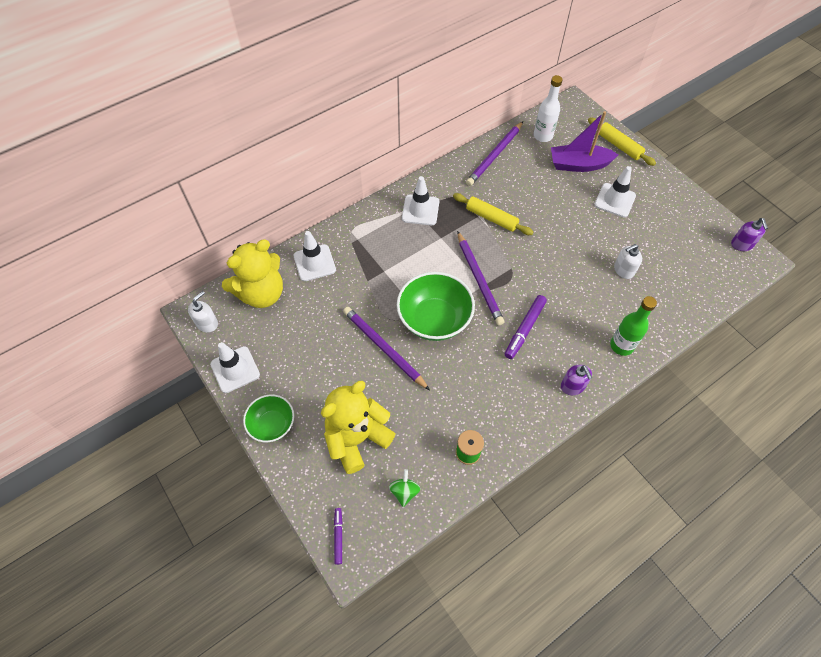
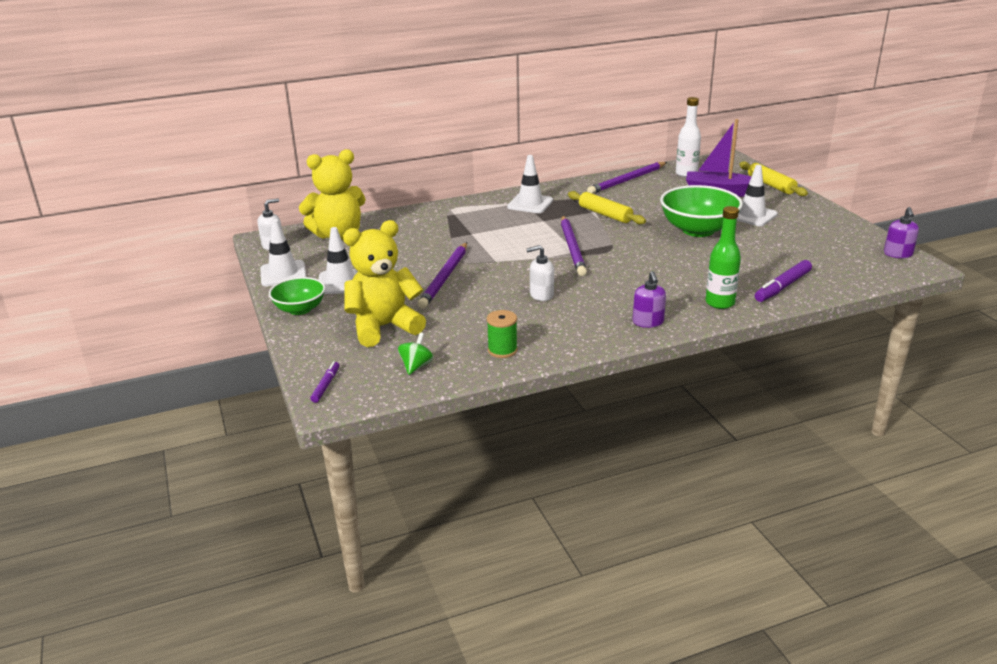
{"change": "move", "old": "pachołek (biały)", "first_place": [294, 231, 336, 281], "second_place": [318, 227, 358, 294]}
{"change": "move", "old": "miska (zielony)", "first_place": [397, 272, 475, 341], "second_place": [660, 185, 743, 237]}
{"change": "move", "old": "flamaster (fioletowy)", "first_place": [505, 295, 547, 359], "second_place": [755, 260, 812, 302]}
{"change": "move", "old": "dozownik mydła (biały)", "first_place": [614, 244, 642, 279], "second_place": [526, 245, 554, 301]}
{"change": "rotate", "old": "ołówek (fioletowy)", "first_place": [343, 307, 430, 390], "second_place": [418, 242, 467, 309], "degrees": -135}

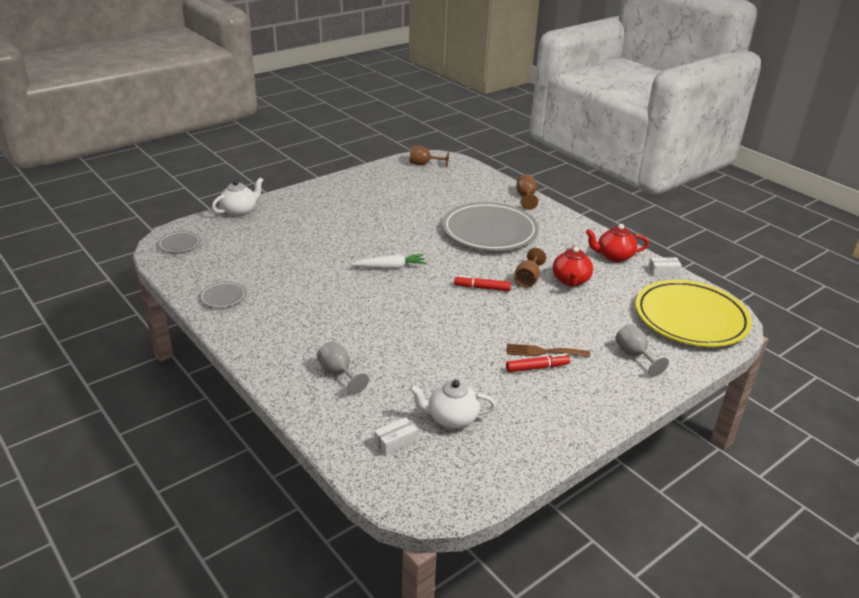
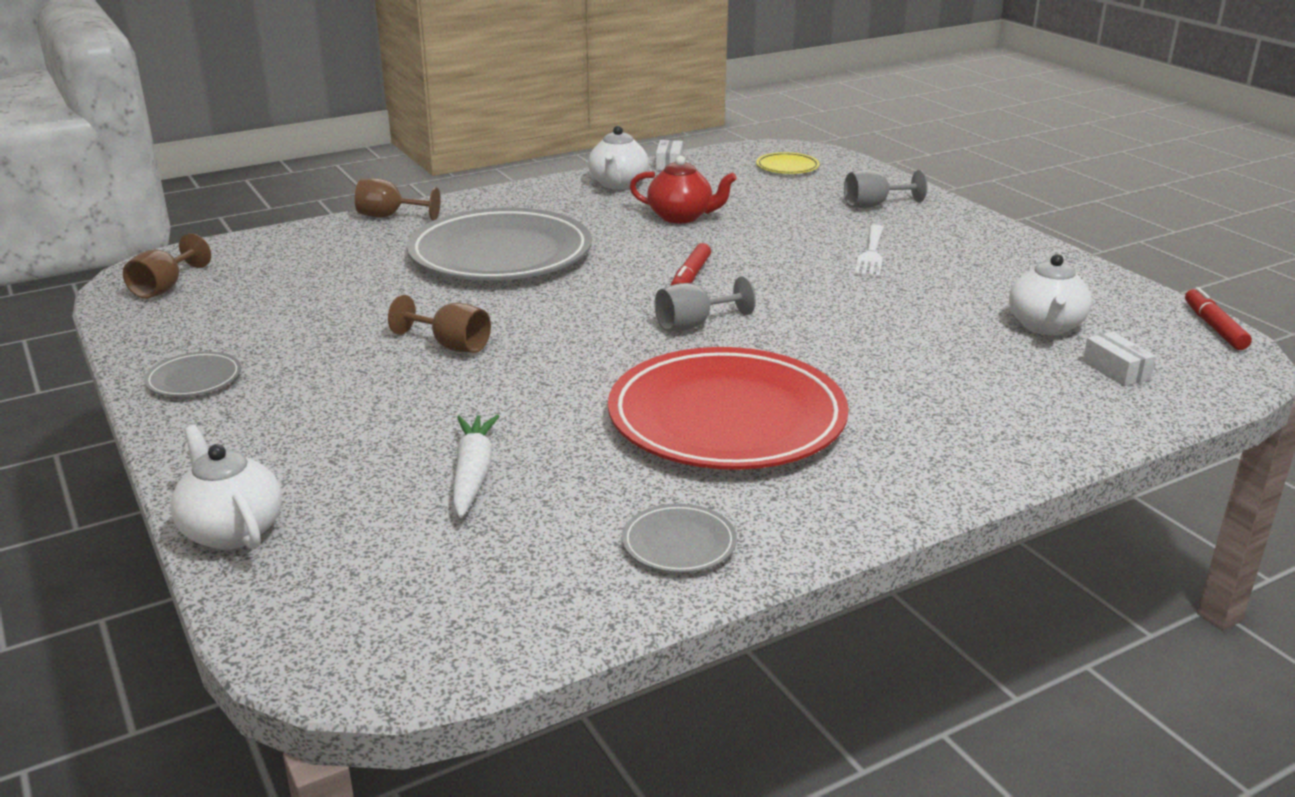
{"change": "insert", "new": "talerz (czerwony)", "second_place": [608, 347, 849, 470]}
{"change": "move", "old": "talerz (szary)", "first_place": [158, 231, 201, 253], "second_place": [144, 352, 241, 397]}
{"change": "move", "old": "kielich (szary)", "first_place": [317, 341, 369, 394], "second_place": [654, 276, 756, 331]}
{"change": "move", "old": "marchewka (biały)", "first_place": [351, 254, 426, 269], "second_place": [453, 415, 500, 518]}
{"change": "move", "old": "flamaster (czerwony)", "first_place": [506, 354, 570, 372], "second_place": [1185, 287, 1252, 350]}
{"change": "move", "old": "kielich (brązowy)", "first_place": [514, 248, 546, 288], "second_place": [388, 295, 491, 353]}
{"change": "recolor", "old": "widelec (brązowy)", "new": "widelec (biały)", "first_place": [507, 344, 590, 357], "second_place": [854, 224, 884, 277]}
{"change": "recolor", "old": "imbryk (czerwony)", "new": "imbryk (biały)", "first_place": [586, 224, 649, 262], "second_place": [588, 126, 649, 189]}
{"change": "resize", "old": "talerz (żółty)", "first_place": [635, 280, 752, 347], "second_place": [756, 152, 820, 174], "factor": 0.41}

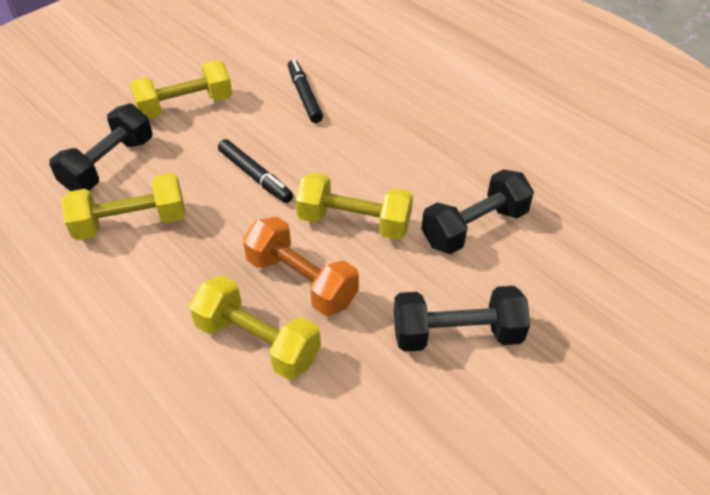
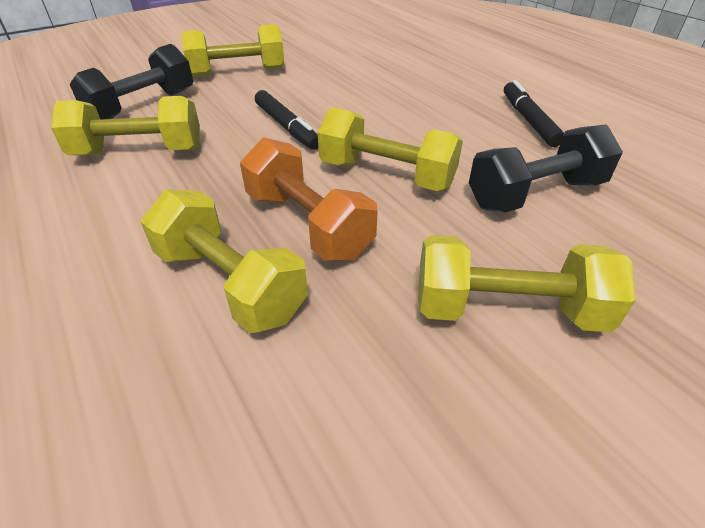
{"change": "move", "old": "flamaster (czarny)", "first_place": [288, 59, 323, 123], "second_place": [504, 80, 564, 147]}
{"change": "recolor", "old": "hantel (czarny)", "new": "hantel (żółty)", "first_place": [394, 286, 530, 352], "second_place": [418, 235, 636, 332]}

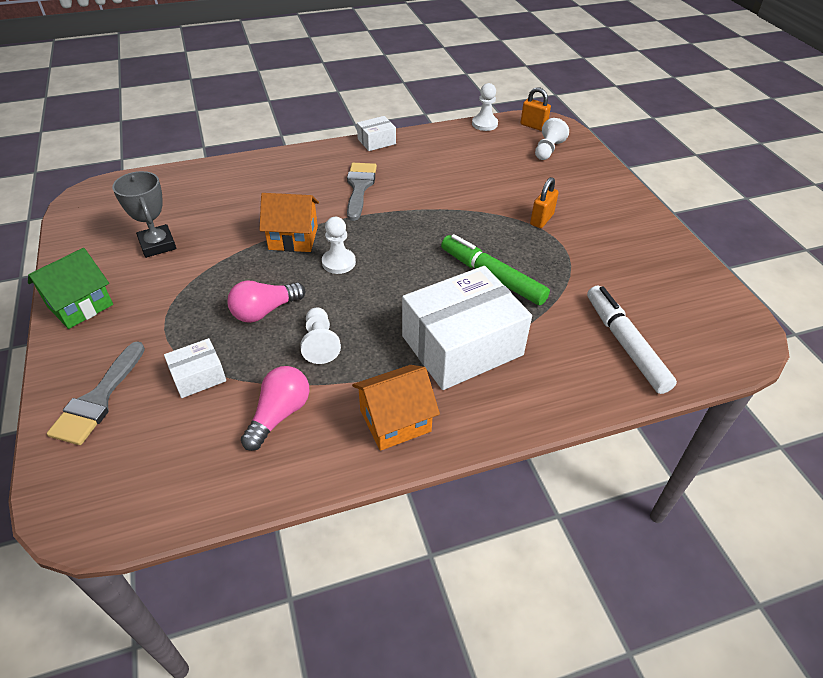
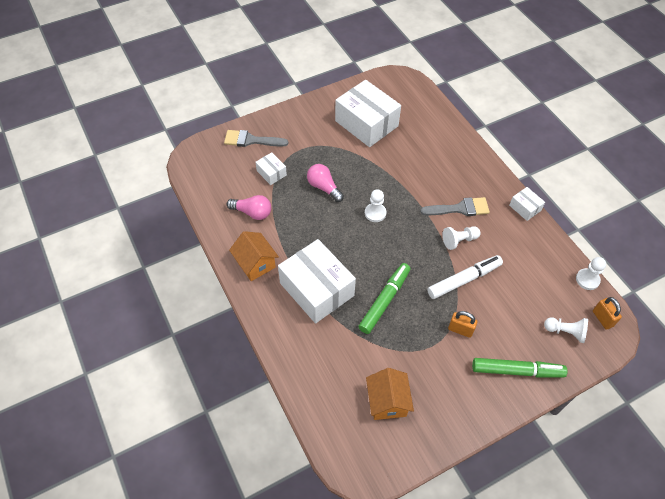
{"change": "delete", "old": "domek (zielony)", "first_place": [28, 248, 113, 329]}
{"change": "insert", "new": "flamaster (zielony)", "second_place": [472, 358, 568, 378]}
{"change": "move", "old": "domek (pomarańczowy)", "first_place": [259, 193, 319, 252], "second_place": [366, 368, 414, 420]}
{"change": "move", "old": "pionek (biały)", "first_place": [300, 308, 341, 364], "second_place": [442, 226, 480, 250]}
{"change": "move", "old": "flamaster (biały)", "first_place": [587, 286, 677, 394], "second_place": [427, 255, 503, 299]}
{"change": "replace", "old": "puchar (szary)", "new": "pudełko (biały)", "first_place": [112, 171, 176, 258], "second_place": [335, 80, 401, 147]}
{"change": "rotate", "old": "kłódka (pomarańczowy)", "first_place": [520, 87, 551, 131], "second_place": [593, 297, 622, 330], "degrees": -45}

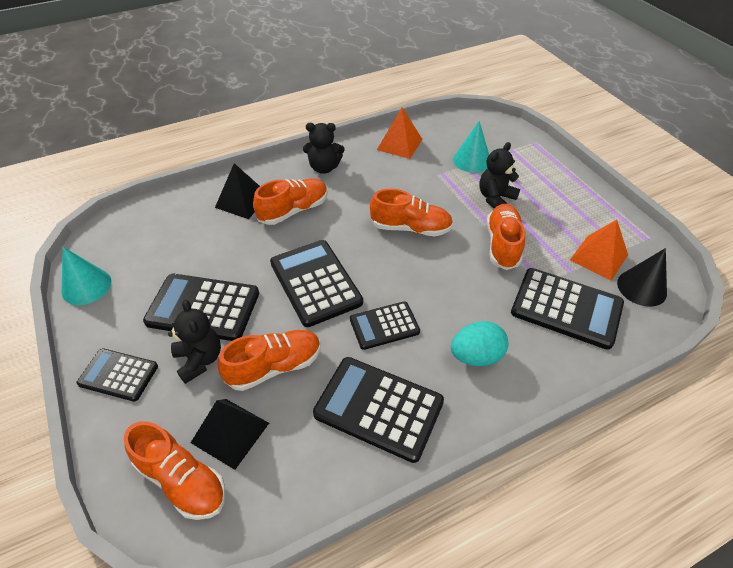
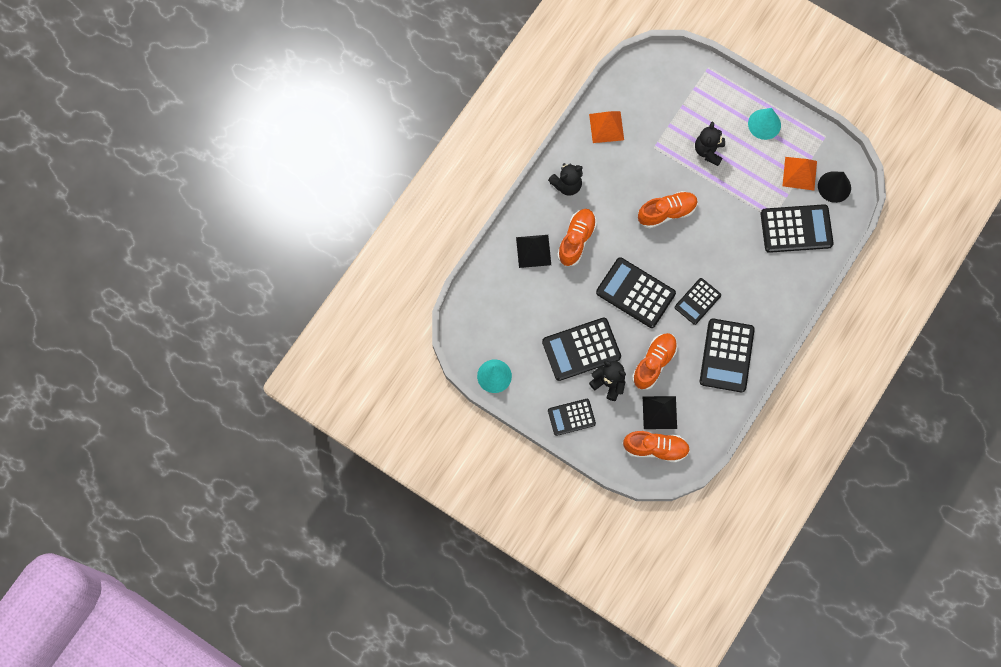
{"change": "delete", "old": "jajko (turkusowy)", "first_place": [451, 321, 508, 366]}
{"change": "delete", "old": "but (pomarańczowy)", "first_place": [487, 204, 525, 270]}
{"change": "move", "old": "stożek (turkusowy)", "first_place": [453, 121, 489, 173], "second_place": [748, 108, 781, 140]}
{"change": "rotate", "old": "kalkulator (czarny)", "first_place": [313, 357, 444, 463], "second_place": [700, 318, 755, 392], "degrees": -75}

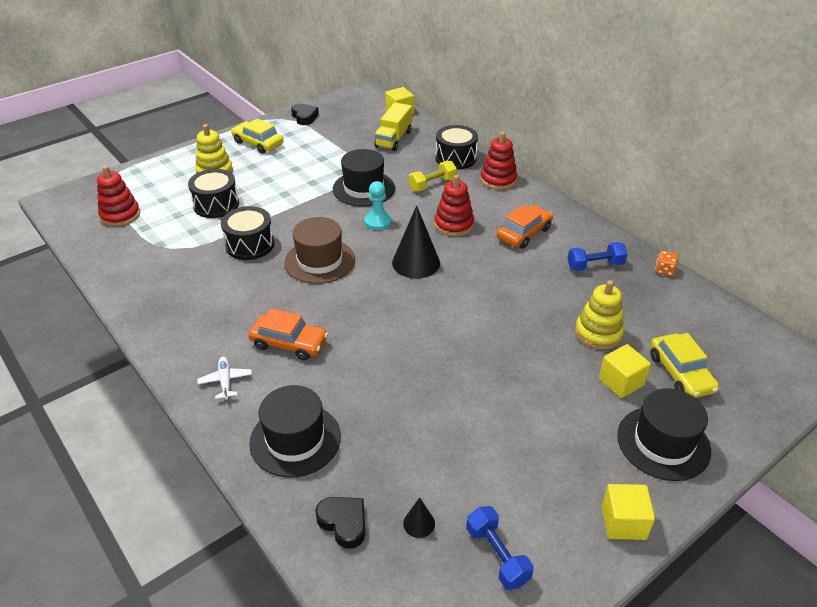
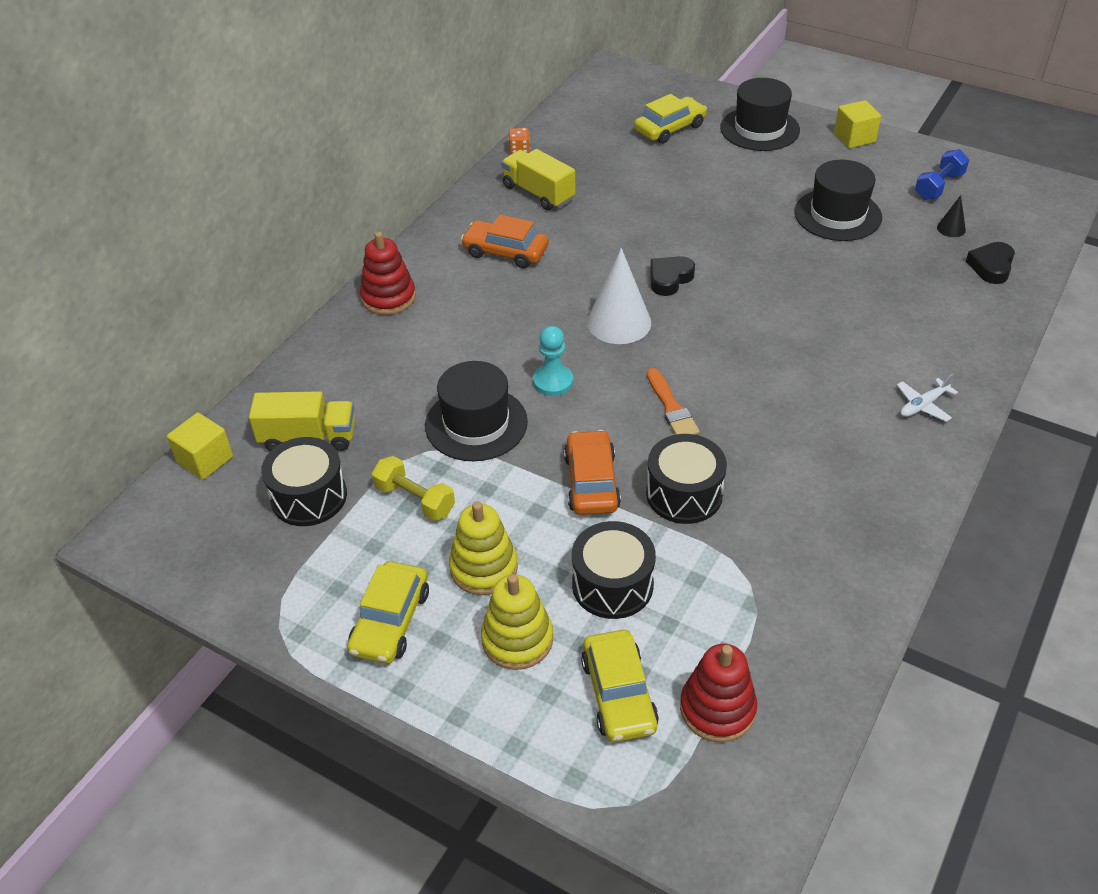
{"change": "delete", "old": "zabawka nakładanka (czerwony)", "first_place": [434, 175, 474, 236]}
{"change": "delete", "old": "sześcian (żółty)", "first_place": [599, 344, 651, 398]}
{"change": "insert", "new": "samochód (żółty)", "second_place": [581, 630, 659, 742]}
{"change": "move", "old": "samochód (pomarańczowy)", "first_place": [248, 308, 328, 360], "second_place": [564, 430, 621, 515]}
{"change": "move", "old": "kapelusz (czarny)", "first_place": [249, 385, 341, 478], "second_place": [794, 160, 882, 241]}
{"change": "move", "old": "serce (czarny)", "first_place": [291, 104, 319, 125], "second_place": [650, 256, 695, 296]}
{"change": "move", "old": "hantel (żółty)", "first_place": [408, 161, 457, 192], "second_place": [372, 456, 455, 521]}
{"change": "move", "old": "bęben (czarny)", "first_place": [435, 125, 478, 170], "second_place": [261, 437, 347, 526]}
{"change": "move", "old": "zabawka nakładanka (żółty)", "first_place": [575, 280, 624, 350], "second_place": [449, 502, 518, 595]}
{"change": "replace", "old": "kapelusz (brązowy)", "new": "pędzel (pomarańczowy)", "first_place": [284, 217, 355, 284], "second_place": [647, 368, 700, 435]}
{"change": "replace", "old": "hantel (niebieski)", "new": "ciężarówka (żółty)", "first_place": [567, 242, 627, 271], "second_place": [501, 149, 575, 210]}
{"change": "recolor", "old": "stożek (czarny)", "new": "stożek (biały)", "first_place": [392, 205, 440, 279], "second_place": [587, 248, 651, 344]}

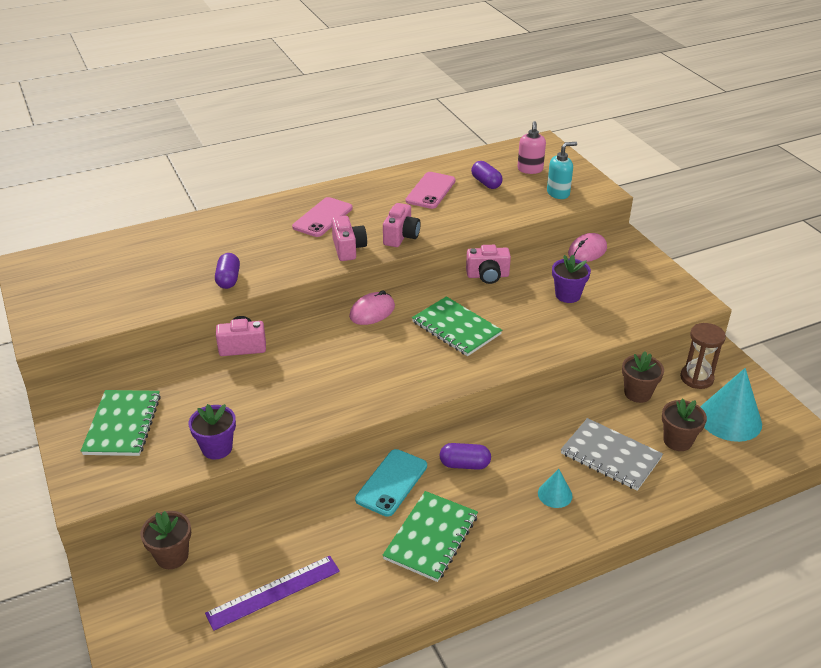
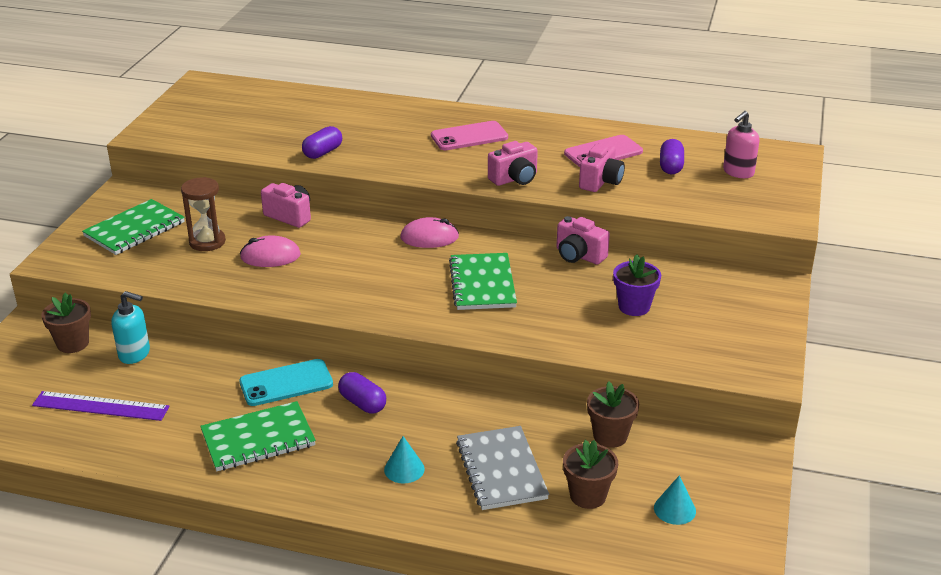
{"change": "delete", "old": "doniczka (fioletowy)", "first_place": [189, 404, 236, 459]}
{"change": "move", "old": "aparat fotograficzny (różowy)", "first_place": [332, 216, 367, 261], "second_place": [579, 143, 625, 192]}
{"change": "move", "old": "dozownik mydła (turkusowy)", "first_place": [547, 142, 577, 199], "second_place": [111, 291, 150, 364]}
{"change": "move", "old": "myszka (różowy)", "first_place": [568, 233, 607, 262], "second_place": [240, 235, 301, 267]}
{"change": "move", "old": "klepsydra (brązowy)", "first_place": [680, 323, 726, 389], "second_place": [181, 177, 226, 251]}
{"change": "resize", "old": "stożek (turkusowy)", "first_place": [701, 368, 762, 442], "second_place": [654, 475, 696, 525], "factor": 0.51}

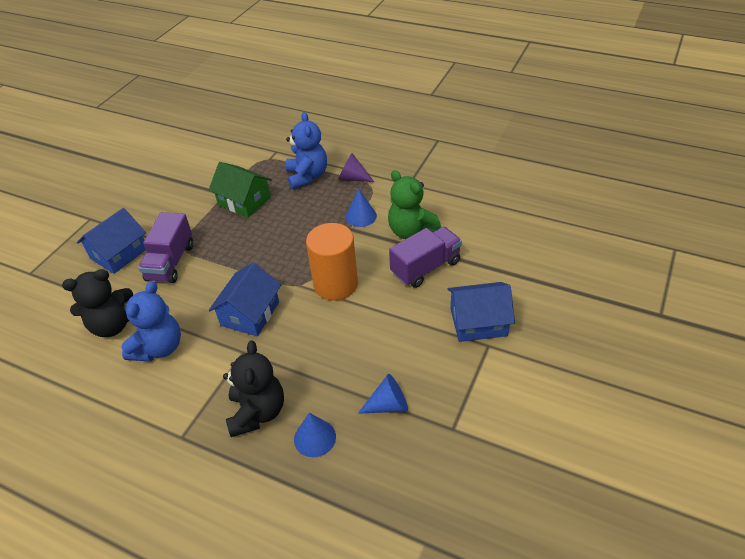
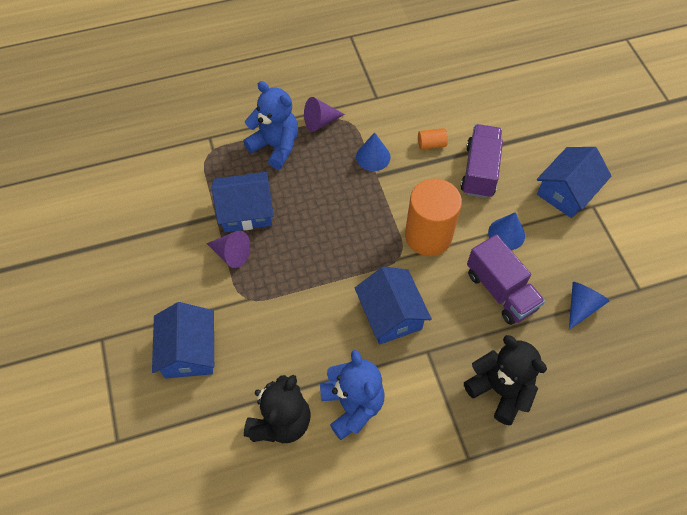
{"change": "insert", "new": "stożek (fioletowy)", "second_place": [206, 231, 250, 268]}
{"change": "move", "old": "ciężarówka (fioletowy)", "first_place": [138, 212, 193, 283], "second_place": [467, 234, 545, 325]}
{"change": "move", "old": "stożek (niebieski)", "first_place": [294, 413, 336, 457], "second_place": [488, 212, 525, 250]}
{"change": "replace", "old": "miś (zielony)", "new": "walec (pomarańczowy)", "first_place": [388, 170, 441, 239], "second_place": [418, 128, 448, 150]}
{"change": "recolor", "old": "domek (zielony)", "new": "domek (niebieski)", "first_place": [208, 162, 272, 218], "second_place": [212, 172, 274, 232]}

